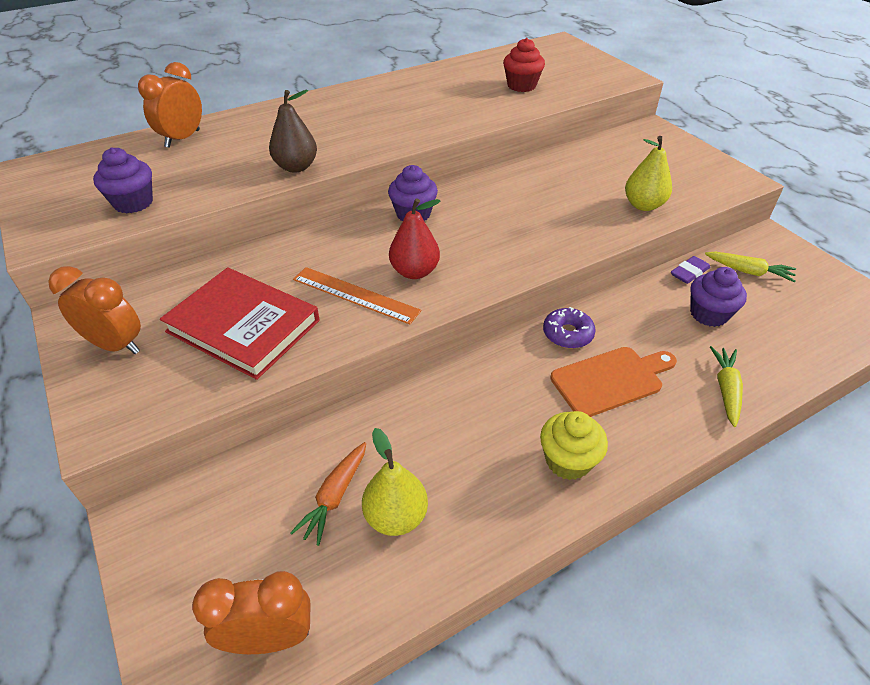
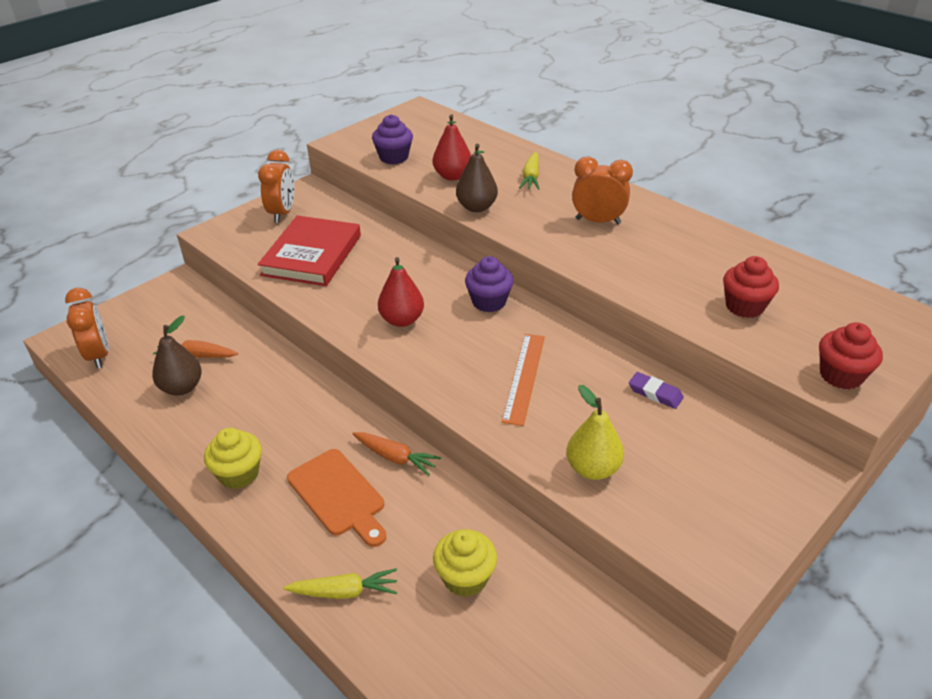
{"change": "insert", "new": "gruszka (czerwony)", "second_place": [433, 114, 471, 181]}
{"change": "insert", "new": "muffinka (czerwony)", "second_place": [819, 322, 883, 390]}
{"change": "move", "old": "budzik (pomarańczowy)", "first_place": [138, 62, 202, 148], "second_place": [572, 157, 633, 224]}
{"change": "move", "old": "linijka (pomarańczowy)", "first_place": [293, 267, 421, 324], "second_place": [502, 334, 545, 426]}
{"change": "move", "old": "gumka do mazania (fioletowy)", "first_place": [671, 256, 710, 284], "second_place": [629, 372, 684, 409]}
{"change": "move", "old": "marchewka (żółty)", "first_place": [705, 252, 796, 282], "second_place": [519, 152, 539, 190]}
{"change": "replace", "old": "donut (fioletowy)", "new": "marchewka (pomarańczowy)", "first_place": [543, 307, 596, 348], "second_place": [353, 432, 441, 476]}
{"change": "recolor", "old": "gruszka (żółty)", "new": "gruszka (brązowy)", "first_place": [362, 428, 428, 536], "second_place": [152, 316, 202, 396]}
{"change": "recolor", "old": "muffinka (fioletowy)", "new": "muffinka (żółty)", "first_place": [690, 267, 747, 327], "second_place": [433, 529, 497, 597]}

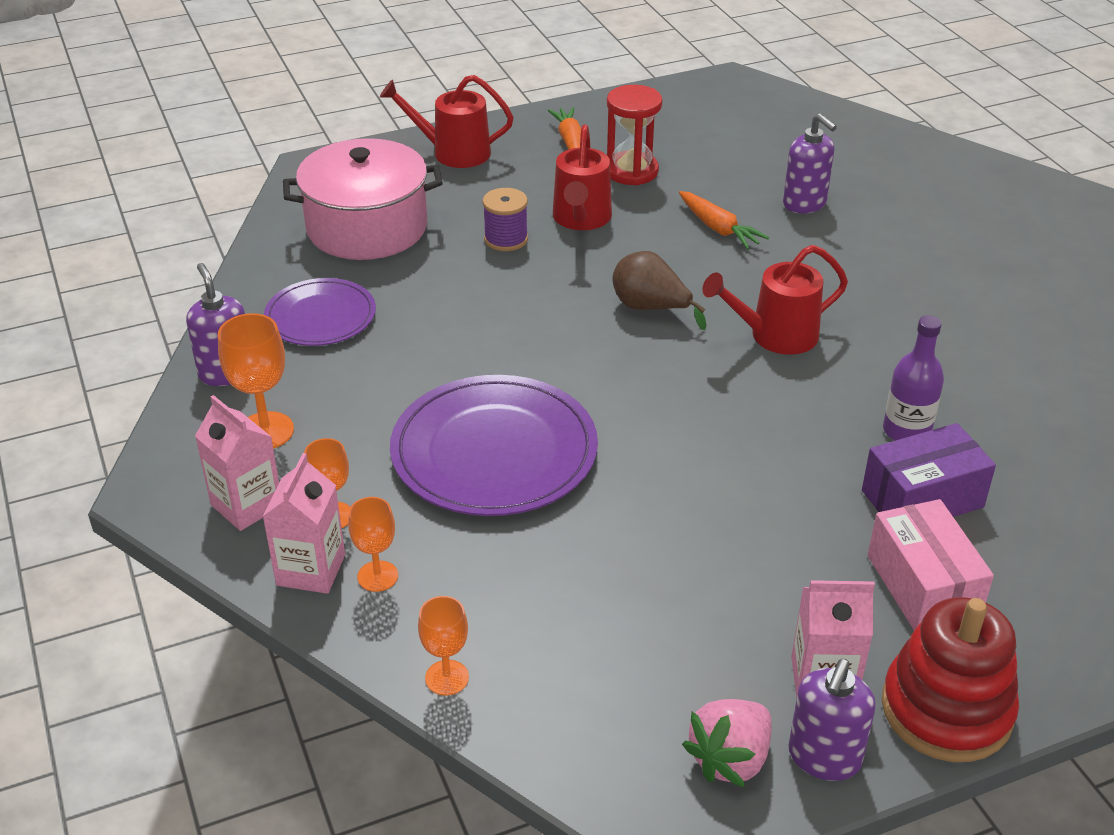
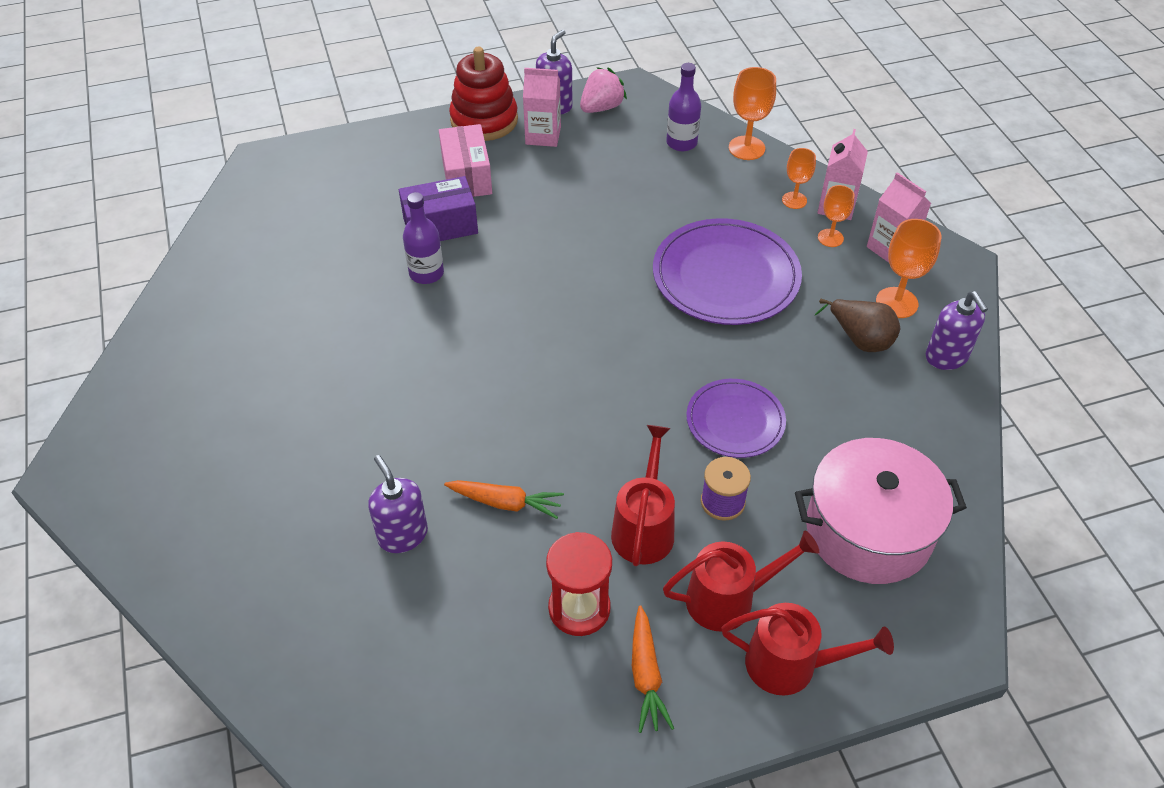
{"change": "insert", "new": "butelka (fioletowy)", "second_place": [666, 63, 701, 151]}
{"change": "move", "old": "talerz (fioletowy)", "first_place": [264, 278, 376, 346], "second_place": [686, 379, 786, 458]}
{"change": "move", "old": "gruszka (brązowy)", "first_place": [612, 251, 706, 330], "second_place": [815, 299, 900, 352]}
{"change": "move", "old": "konewka (czerwony)", "first_place": [702, 245, 848, 355], "second_place": [663, 531, 819, 632]}
{"change": "rotate", "old": "marchewka (pomarańczowy)", "first_place": [679, 191, 769, 249], "second_place": [444, 480, 564, 519], "degrees": 135}
{"change": "resize", "old": "kielich (pomarańczowy)", "first_place": [418, 596, 469, 696], "second_place": [729, 67, 776, 160], "factor": 1.54}

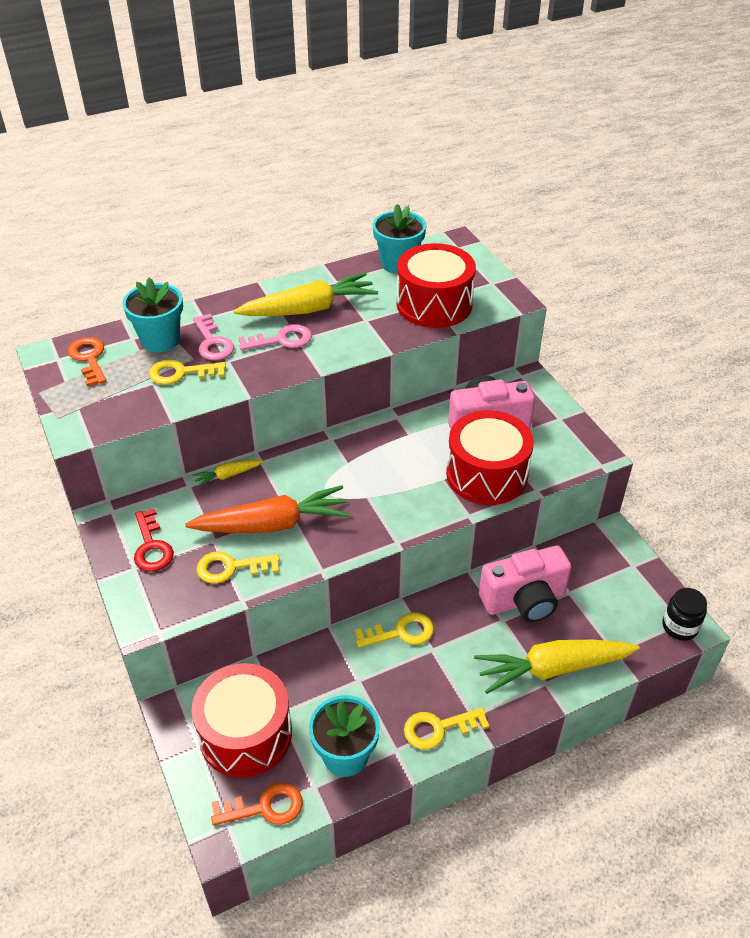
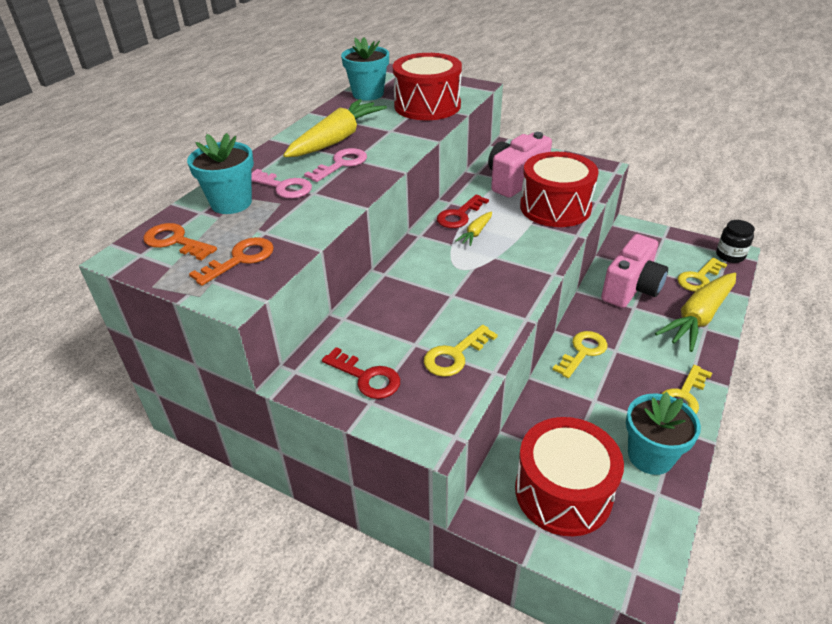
{"change": "delete", "old": "marchewka (pomarańczowy)", "first_place": [185, 485, 351, 533]}
{"change": "insert", "new": "klucz (czerwony)", "second_place": [437, 194, 489, 228]}
{"change": "move", "old": "klucz (żółty)", "first_place": [149, 360, 226, 385], "second_place": [677, 258, 727, 292]}
{"change": "move", "old": "marchewka (żółty)", "first_place": [192, 460, 263, 487], "second_place": [455, 211, 492, 246]}
{"change": "move", "old": "klucz (pomarańczowy)", "first_place": [211, 783, 303, 826], "second_place": [189, 237, 274, 286]}

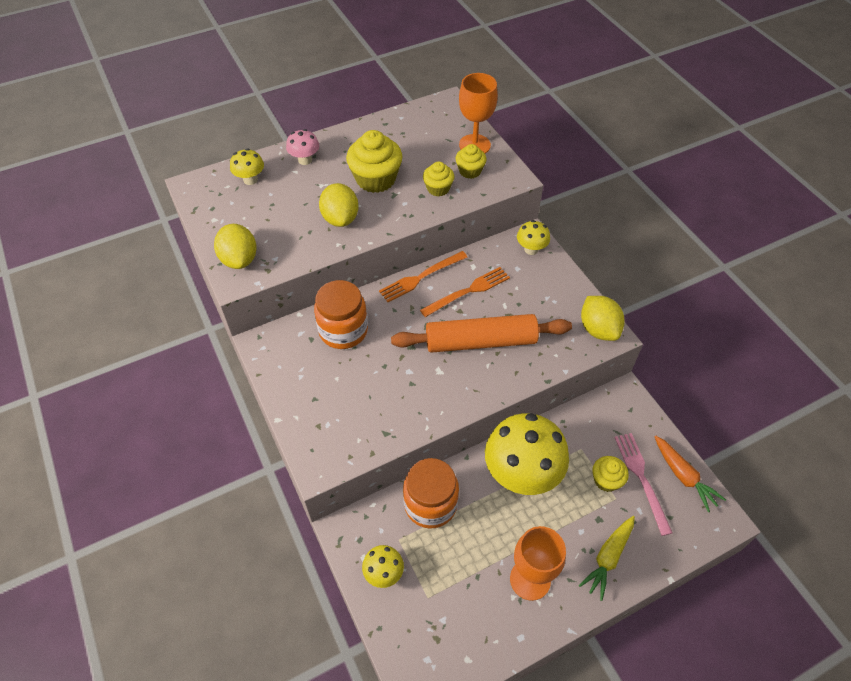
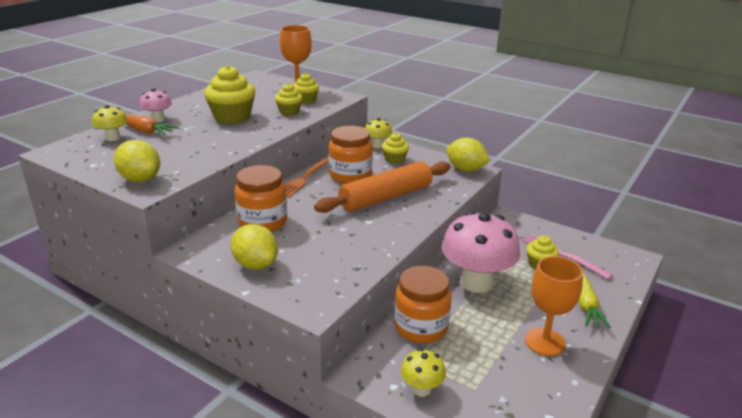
{"change": "insert", "new": "muffinka (żółty)", "second_place": [382, 133, 409, 164]}
{"change": "move", "old": "cytryna (żółty)", "first_place": [319, 183, 359, 227], "second_place": [230, 224, 278, 270]}
{"change": "move", "old": "marchewka (pomarańczowy)", "first_place": [655, 436, 726, 512], "second_place": [125, 114, 179, 135]}
{"change": "replace", "old": "widelec (pomarańczowy)", "new": "słoik (pomarańczowy)", "first_place": [420, 267, 510, 317], "second_place": [329, 126, 373, 184]}
{"change": "recolor", "old": "grzyb (żółty)", "new": "grzyb (różowy)", "first_place": [485, 413, 569, 495], "second_place": [441, 211, 520, 293]}

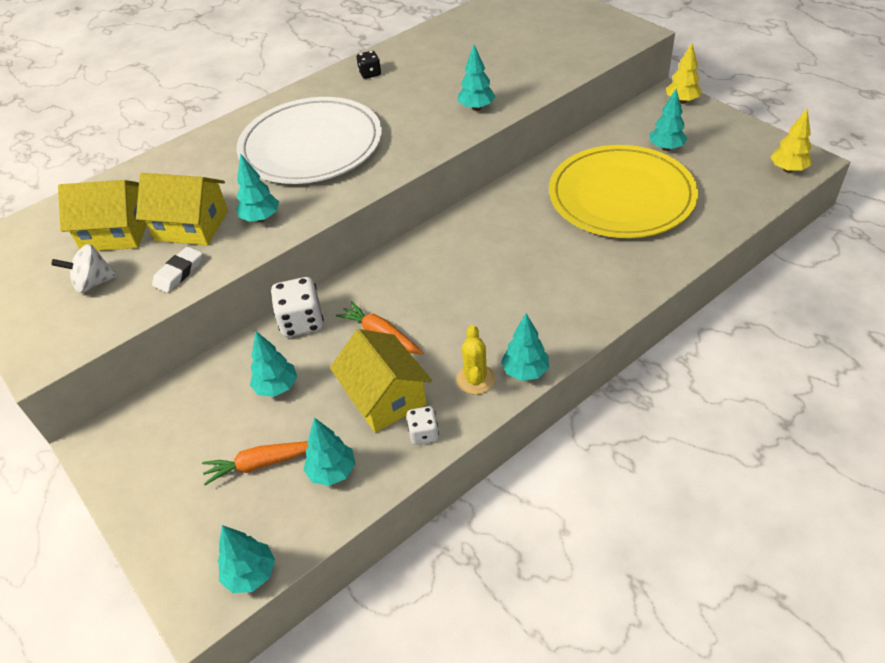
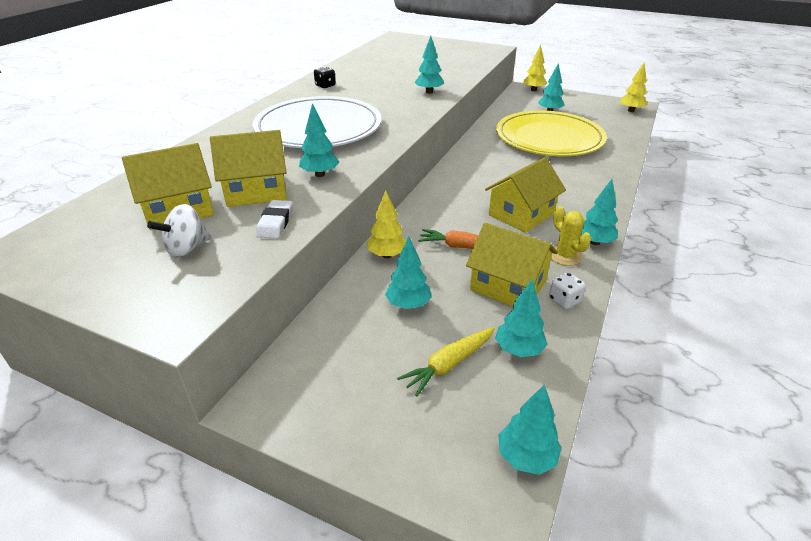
{"change": "insert", "new": "domek (żółty)", "second_place": [485, 157, 566, 233]}
{"change": "replace", "old": "kostka do gry (biały)", "new": "drzewko (żółty)", "first_place": [270, 277, 324, 337], "second_place": [367, 190, 406, 258]}
{"change": "recolor", "old": "marchewka (pomarańczowy)", "new": "marchewka (żółty)", "first_place": [202, 441, 309, 485], "second_place": [397, 327, 495, 396]}

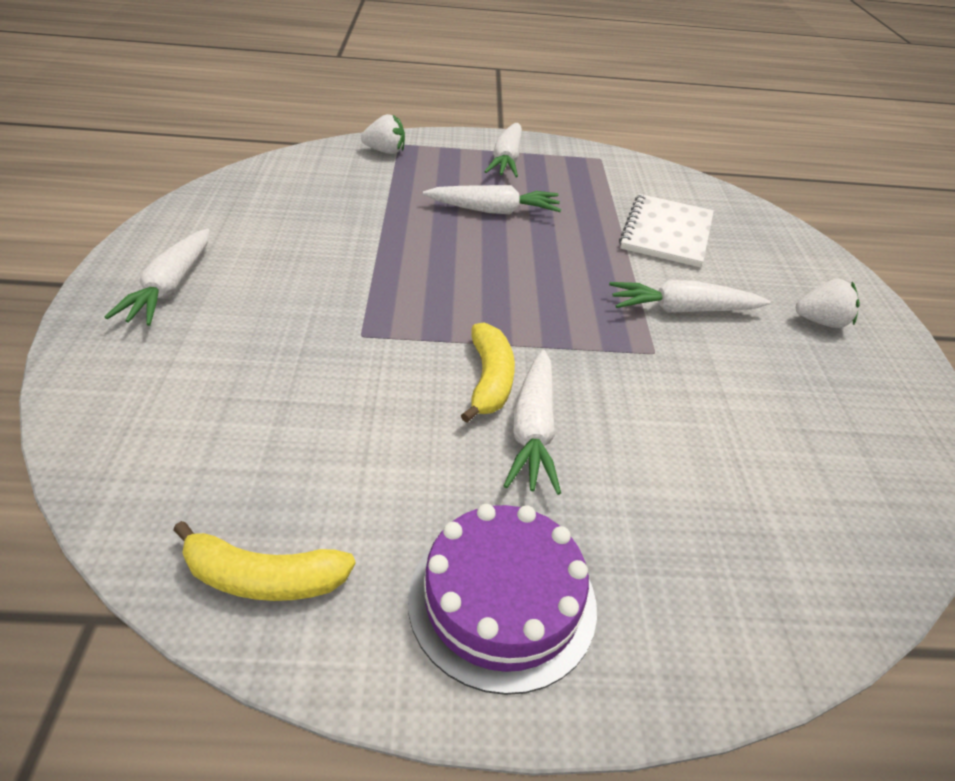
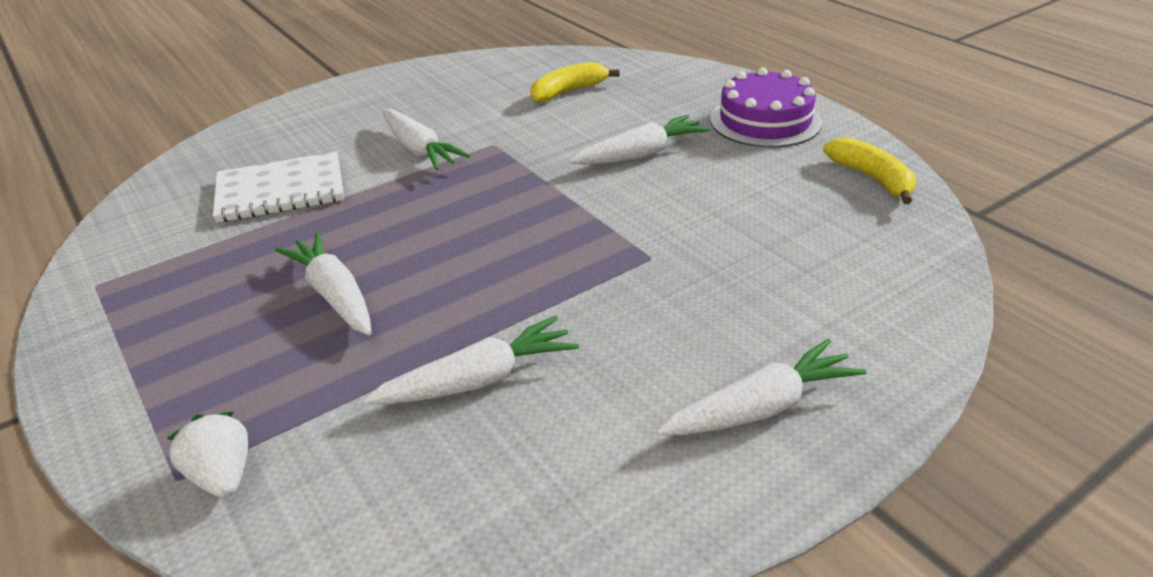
{"change": "delete", "old": "truskawka (biały)", "first_place": [796, 279, 860, 328]}
{"change": "move", "old": "banan (żółty)", "first_place": [461, 322, 515, 423], "second_place": [530, 62, 620, 103]}
{"change": "move", "old": "marchewka (biały)", "first_place": [484, 123, 522, 177], "second_place": [363, 316, 579, 404]}

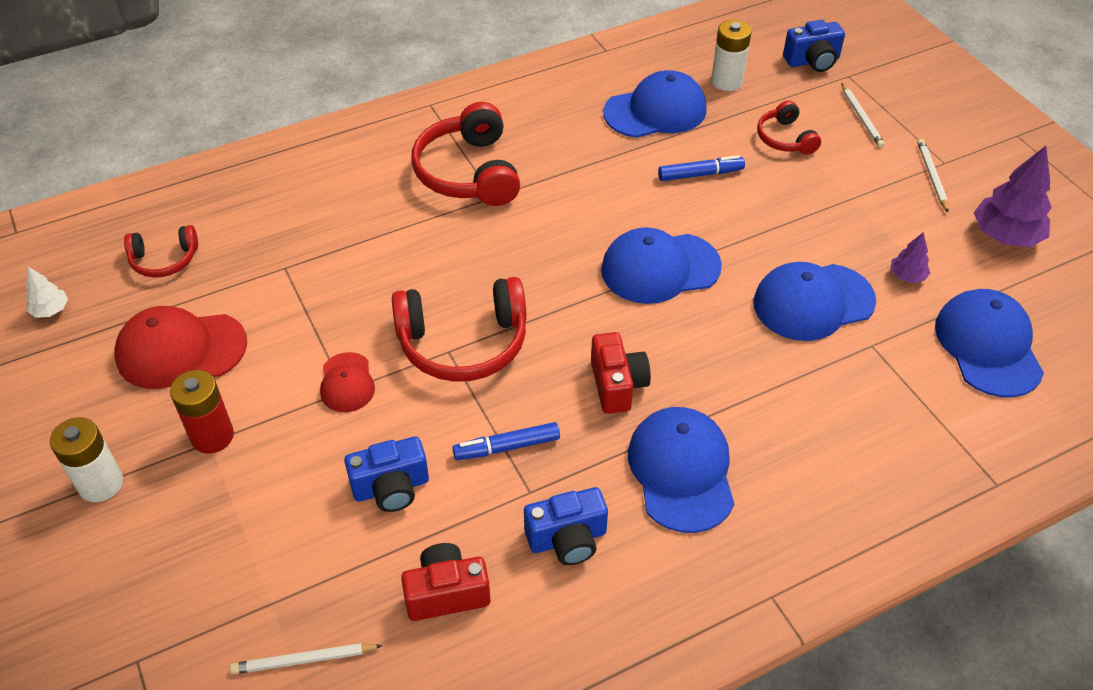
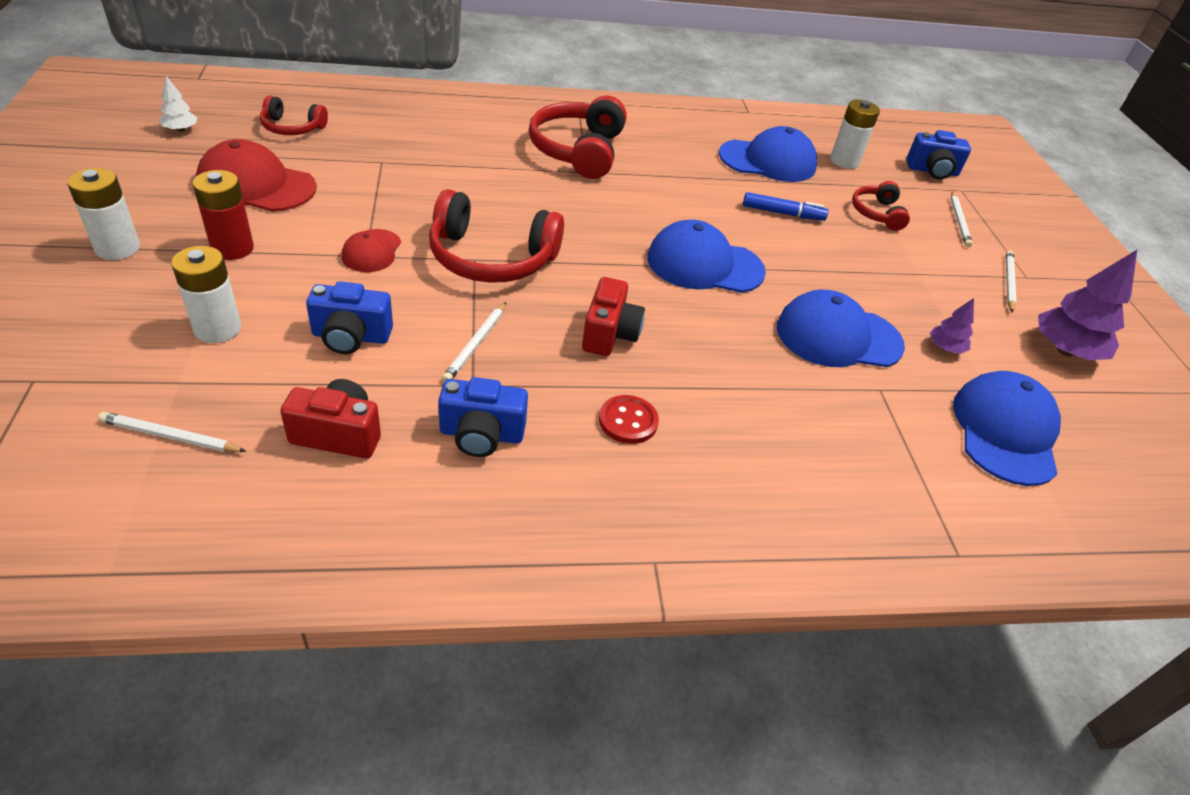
{"change": "insert", "new": "bateria (biały)", "second_place": [171, 246, 241, 343]}
{"change": "replace", "old": "flamaster (niebieski)", "new": "ołówek (biały)", "first_place": [452, 422, 560, 460], "second_place": [442, 302, 506, 381]}
{"change": "replace", "old": "czapka (niebieski)", "new": "guzik (czerwony)", "first_place": [628, 407, 734, 533], "second_place": [599, 395, 659, 444]}

